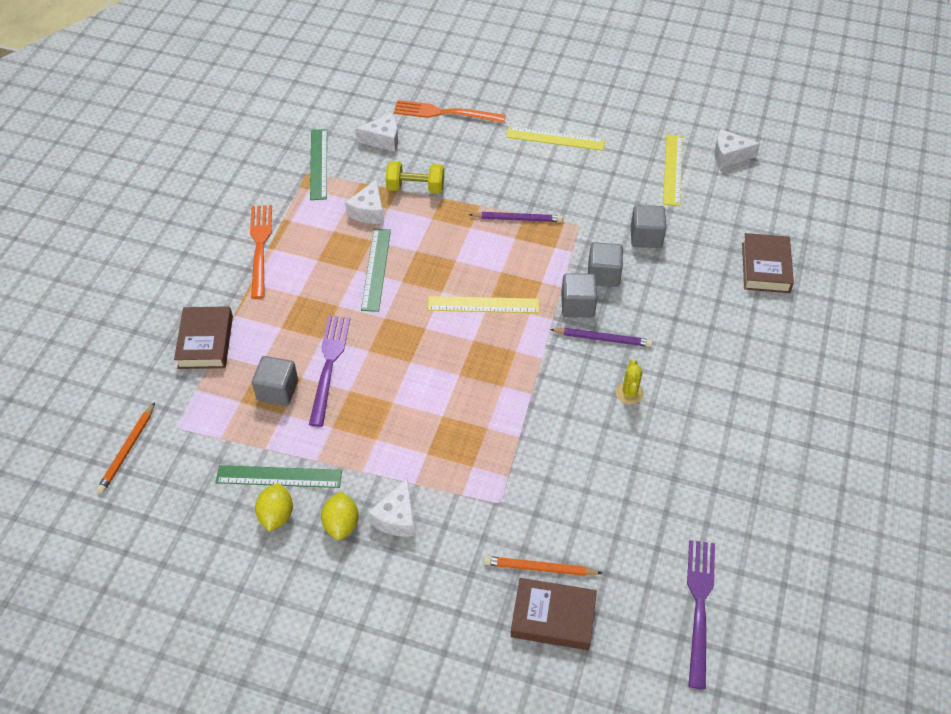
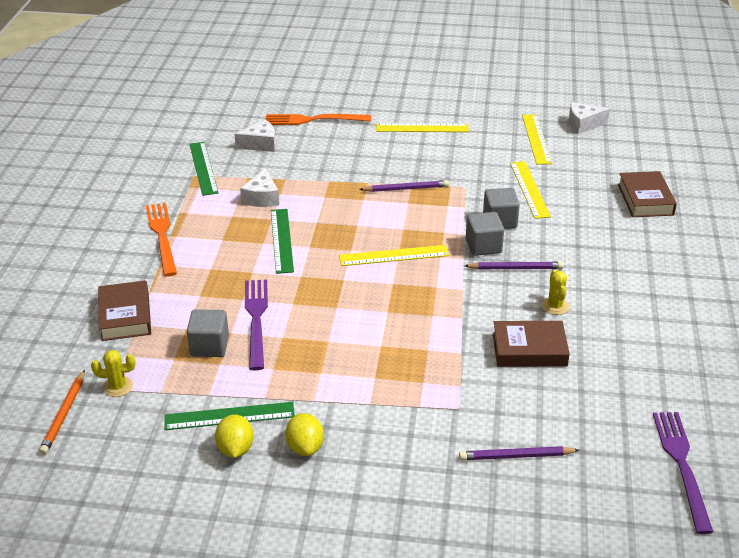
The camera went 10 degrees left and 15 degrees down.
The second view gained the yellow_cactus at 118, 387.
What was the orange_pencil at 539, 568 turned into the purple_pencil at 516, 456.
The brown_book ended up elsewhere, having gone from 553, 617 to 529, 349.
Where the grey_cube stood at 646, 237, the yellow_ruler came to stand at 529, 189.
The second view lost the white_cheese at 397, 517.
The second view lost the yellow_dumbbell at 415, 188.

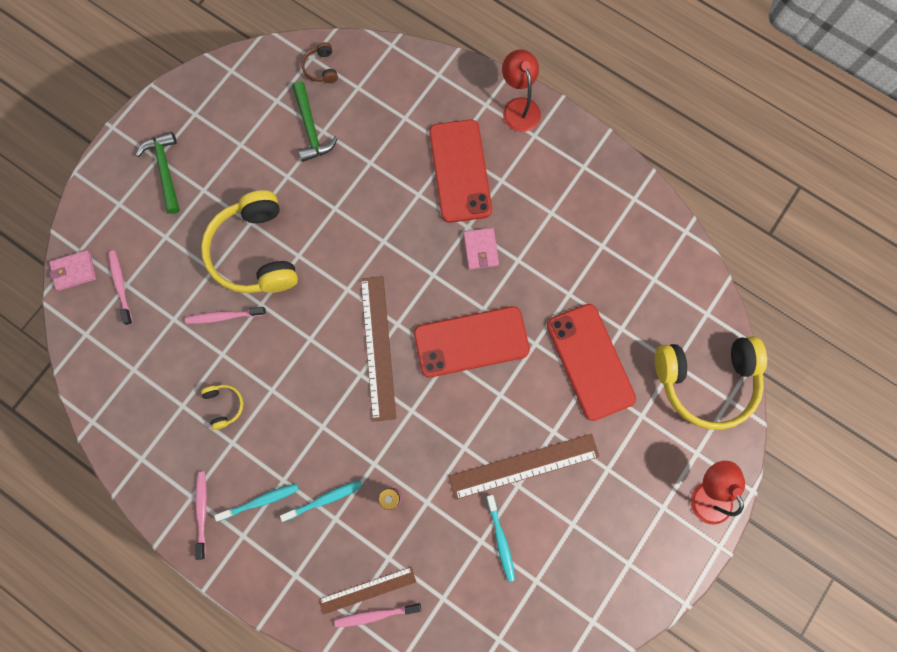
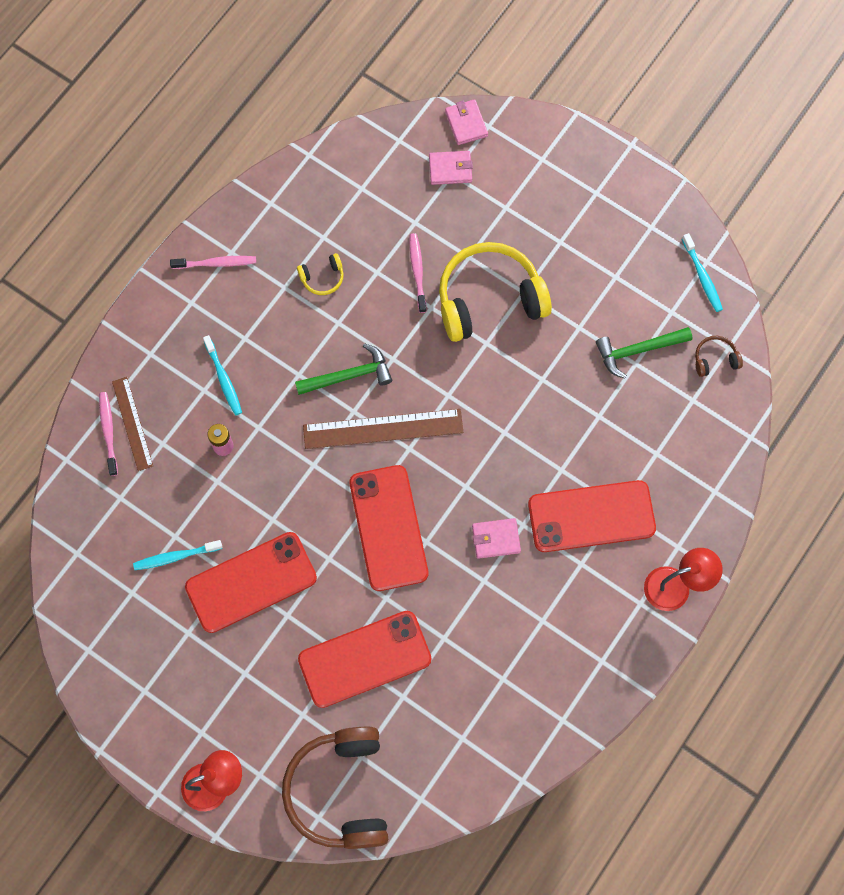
The camera went 90 degrees right and 5 degrees down.
Where the brown_ruler stood at 523, 466, the red_phone came to stand at 251, 582.
What was the yellow_headphones at 705, 381 turned into the brown_headphones at 340, 791.
The green_hammer ended up elsewhere, having gone from 165, 170 to 349, 376.
Where the pink_toothbrush stood at 121, 286, the pink_wallet came to stand at 450, 169.
The turquoise_toothbrush ended up elsewhere, having gone from 260, 501 to 702, 276.

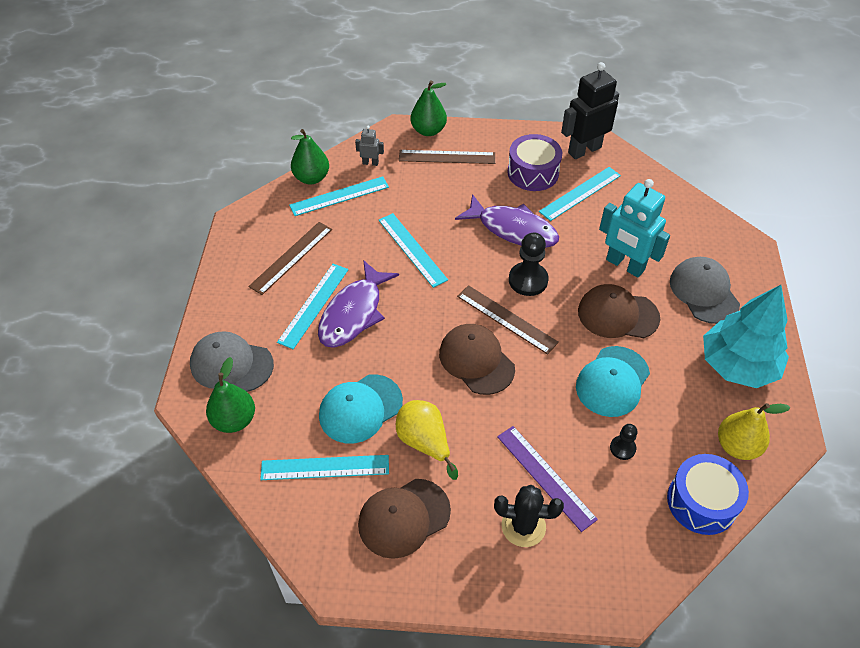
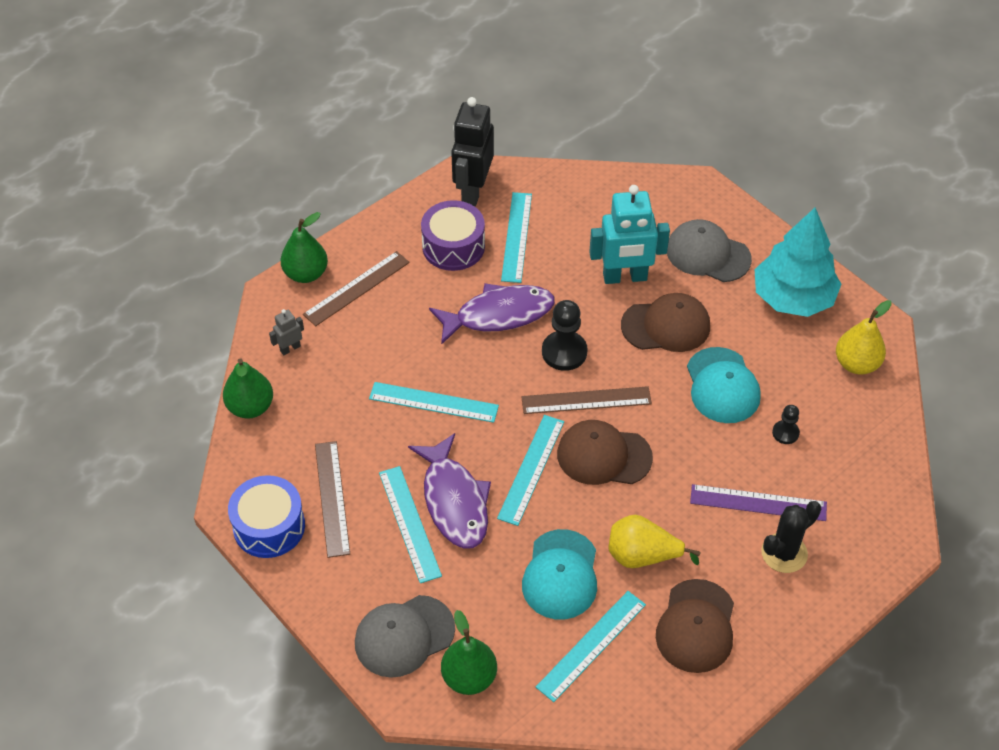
The camera went 45 degrees left and 0 degrees up.
The blue_drum ended up elsewhere, having gone from 701, 502 to 269, 526.
The turquoise_ruler ended up elsewhere, having gone from 339, 196 to 531, 469.
The brown_cap at 617, 314 ended up facing another way, 150 degrees counterclockwise from before.

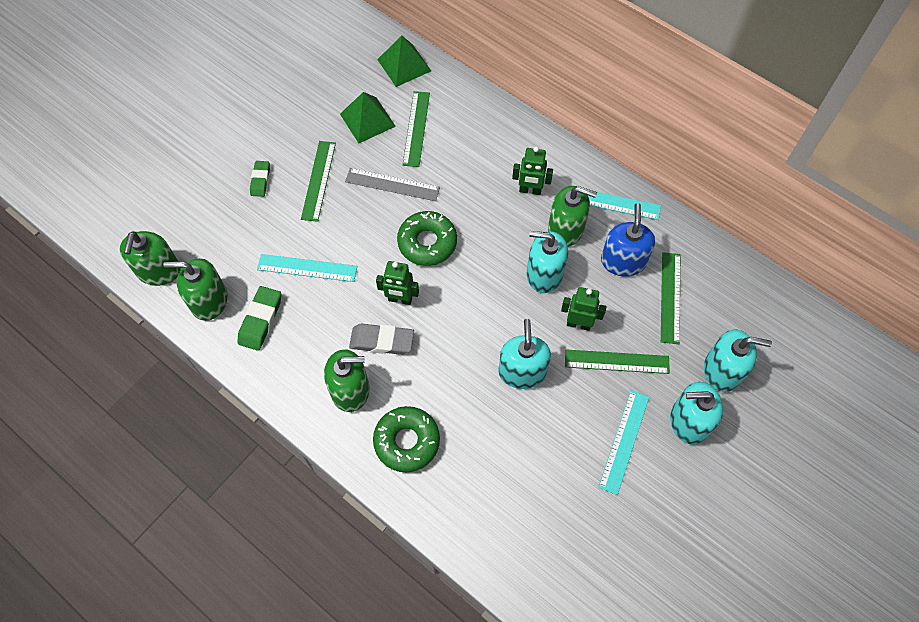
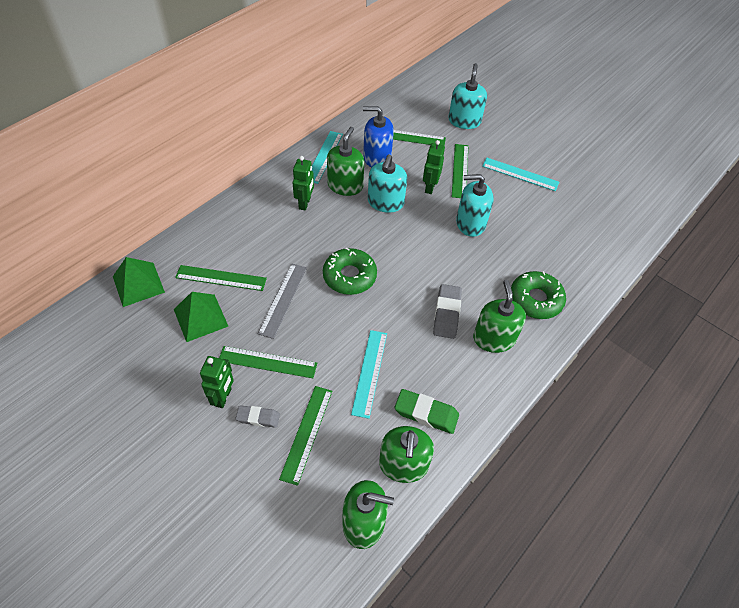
The camera went 90 degrees left and 10 degrees down.
The green_robot ended up elsewhere, having gone from 400, 299 to 223, 397.
What was the green_eraser at 260, 180 turned into the grey_eraser at 258, 418.
The second view gained the green_ruler at 306, 433.
The second view lost the turquoise_soap_dispenser at 688, 421.

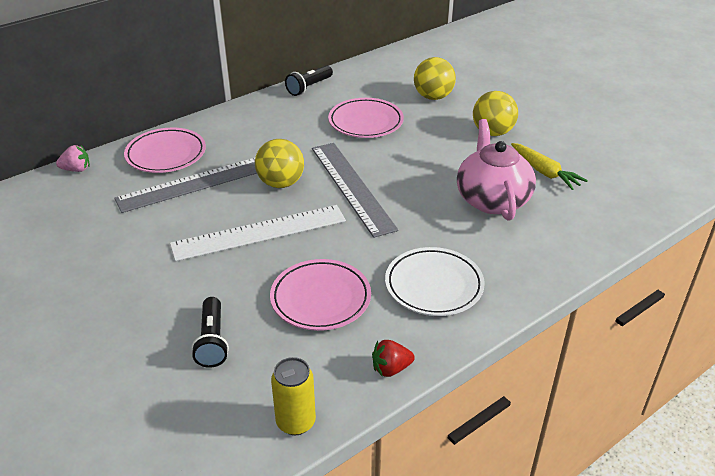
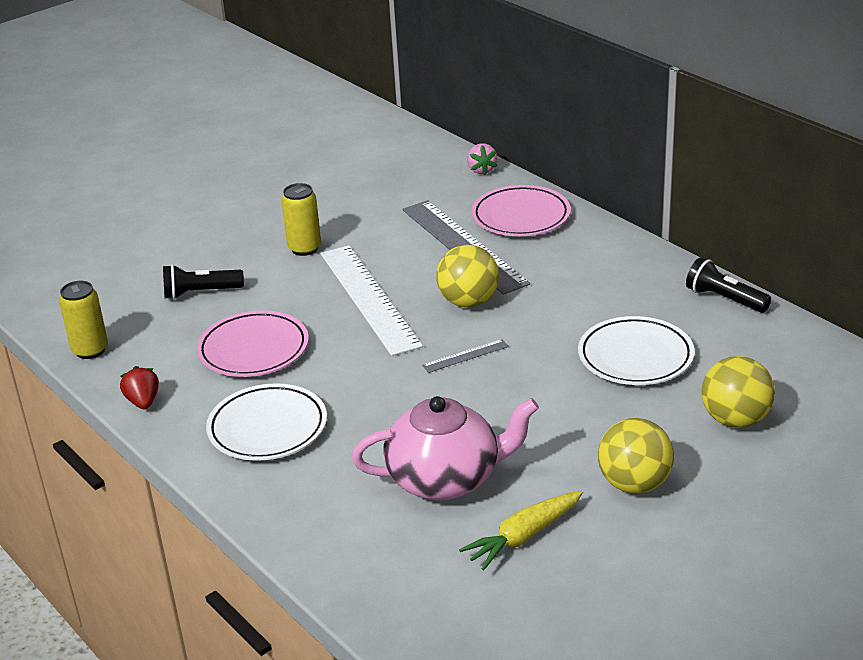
The camera went 90 degrees right and 5 degrees down.
The second view gained the yellow_can at 304, 248.
The size of the grey_ruler at 352, 187 changed by a factor of 0.41.
What was the pink_plate at 365, 122 turned into the white_plate at 635, 357.

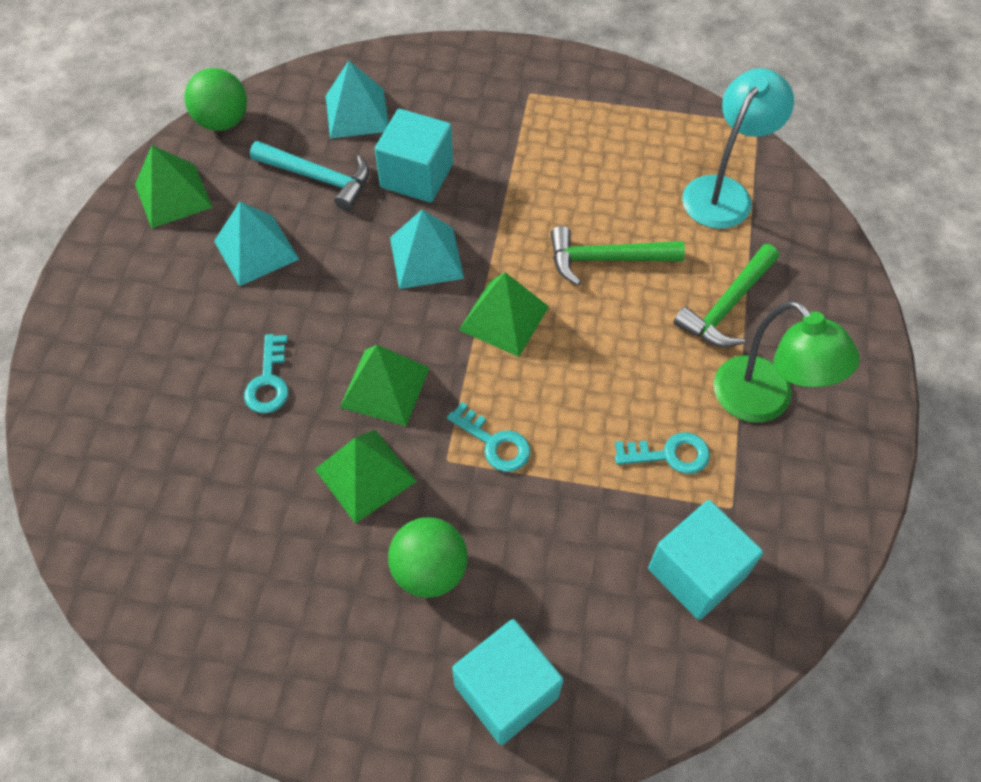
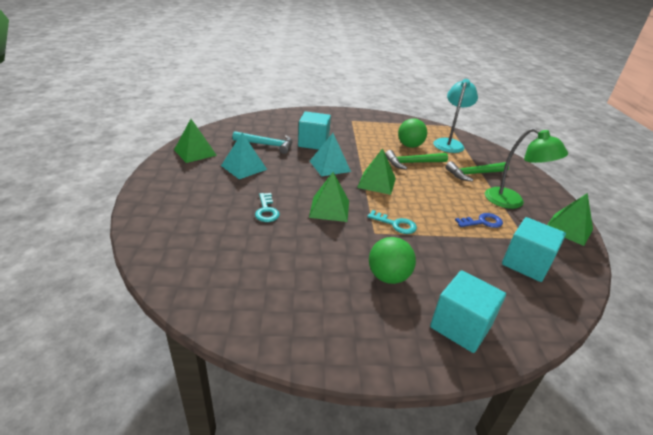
The camera went 15 degrees left and 25 degrees down.
The green_ball ended up elsewhere, having gone from 223, 121 to 410, 146.
The green_hammer at 727, 306 ended up facing another way, 45 degrees clockwise from before.
What was the turquoise_key at 669, 454 turned into the blue_key at 482, 222.
The green_pyramid ended up elsewhere, having gone from 365, 475 to 568, 229.
The second view lost the turquoise_pyramid at 357, 113.

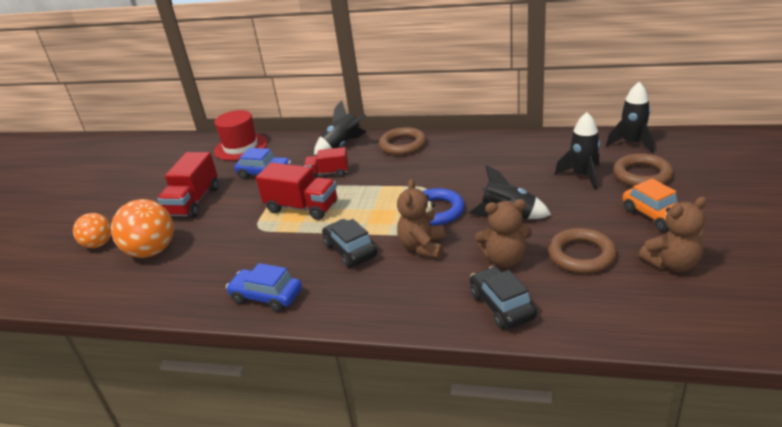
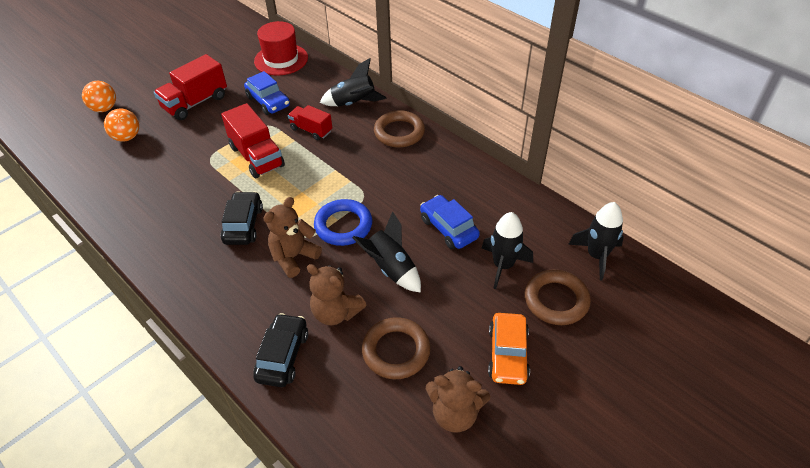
The camera went 30 degrees right and 15 degrees up.
The size of the orange_ball at 152, 251 changed by a factor of 0.63.
The blue_car ended up elsewhere, having gone from 266, 296 to 448, 228.

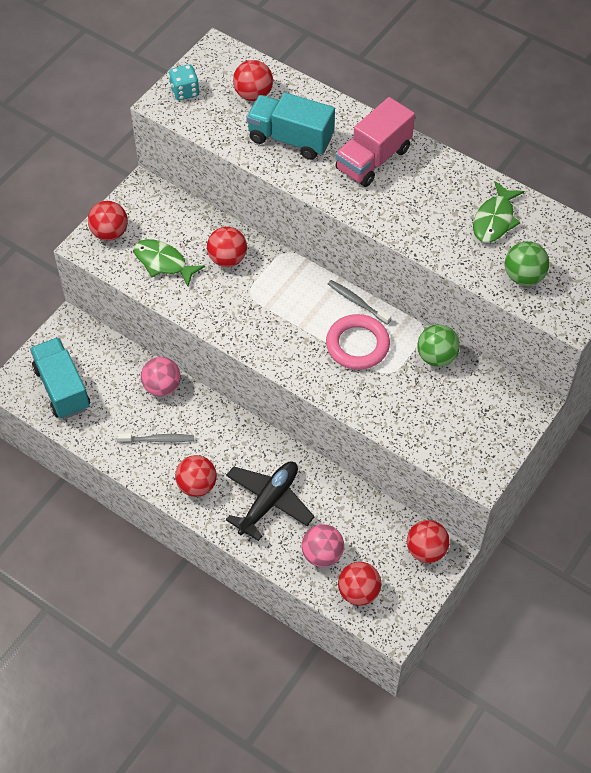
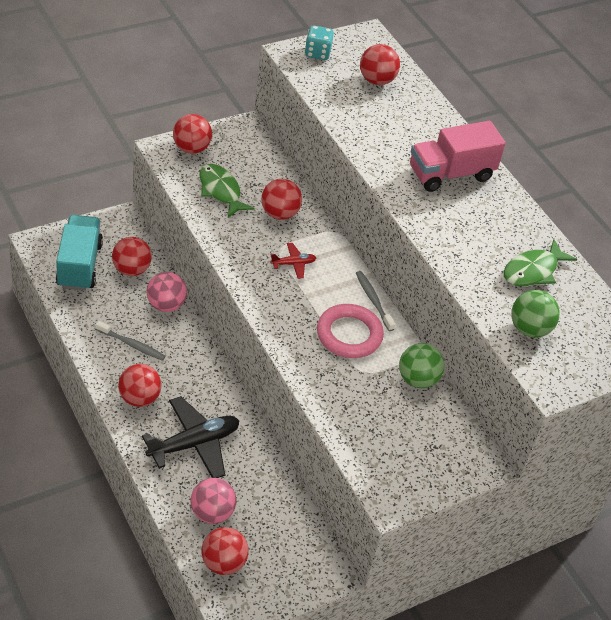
The camera went 20 degrees right and 10 degrees down.
The red_ball ended up elsewhere, having gone from 426, 550 to 131, 269.
The second view gained the red_plane at 293, 264.
The second view lost the turquoise_truck at 290, 139.

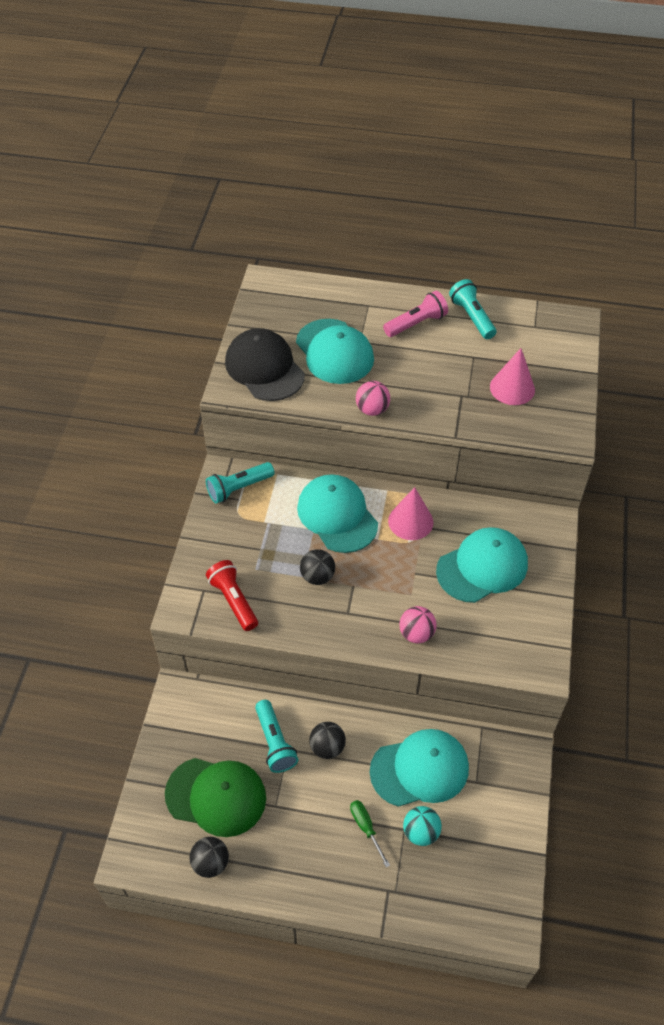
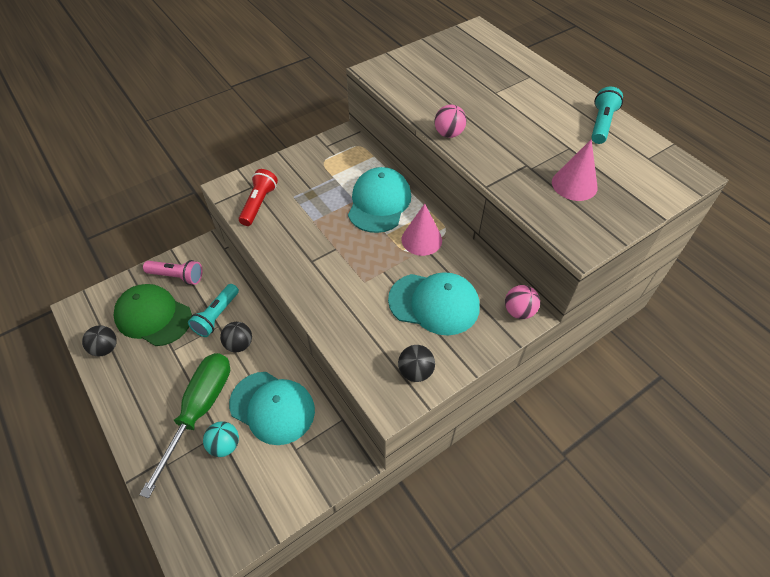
The camera went 45 degrees right and 0 degrees up.
The green_cap at 216, 796 ended up facing another way, 150 degrees clockwise from before.
The size of the green_screwdriver at 366, 828 changed by a factor of 2.38.
The pink_flashlight ended up elsewhere, having gone from 416, 323 to 177, 276.
The black_ball ended up elsewhere, having gone from 317, 576 to 415, 371.
The pink_ball ended up elsewhere, having gone from 416, 633 to 519, 311.
The second view lost the turquoise_flashlight at 238, 488.
The second view lost the black_cap at 264, 368.
The second view lost the turquoise_cap at 334, 352.

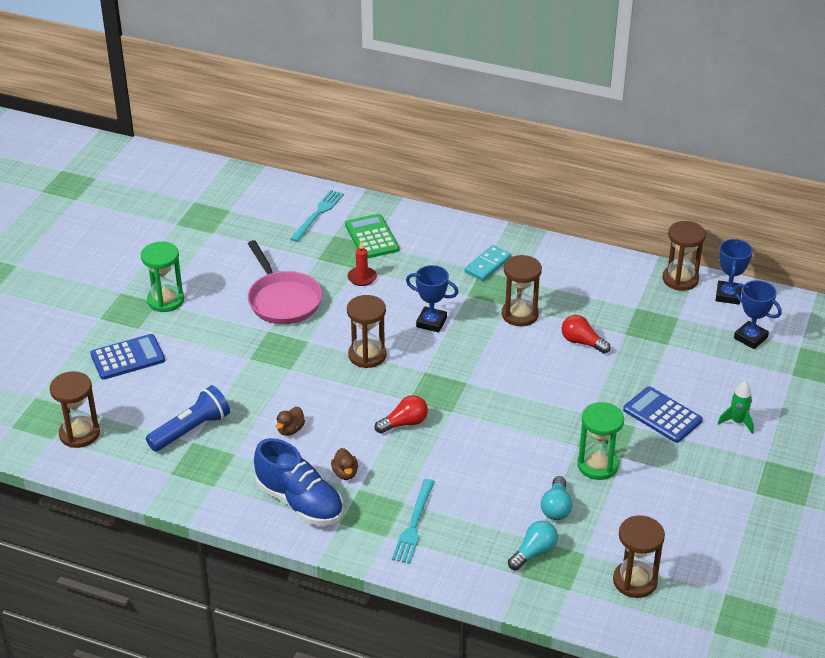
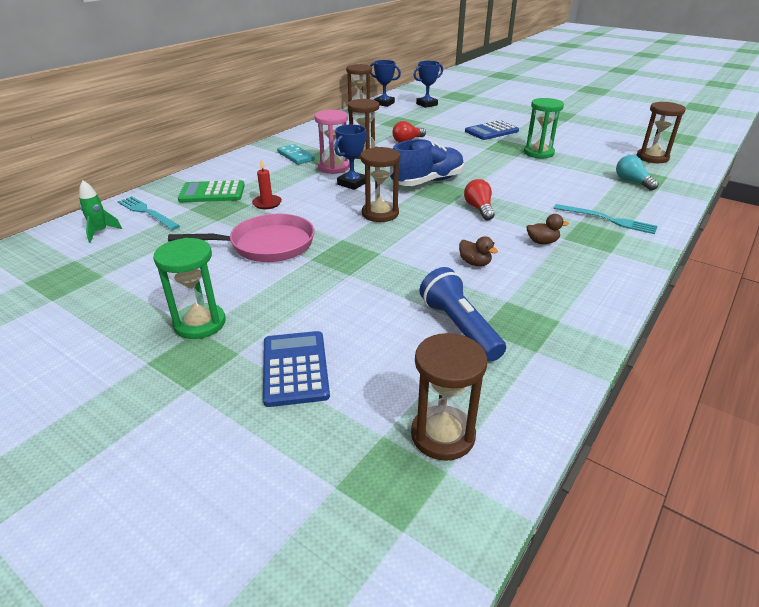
The camera went 75 degrees left and 5 degrees down.
The green_rocket ended up elsewhere, having gone from 737, 422 to 100, 232.
The second view gained the pink_hourglass at 333, 167.
The blue_shoe ended up elsewhere, having gone from 300, 502 to 427, 182.
The second view lost the turquoise_light_bulb at 556, 507.

